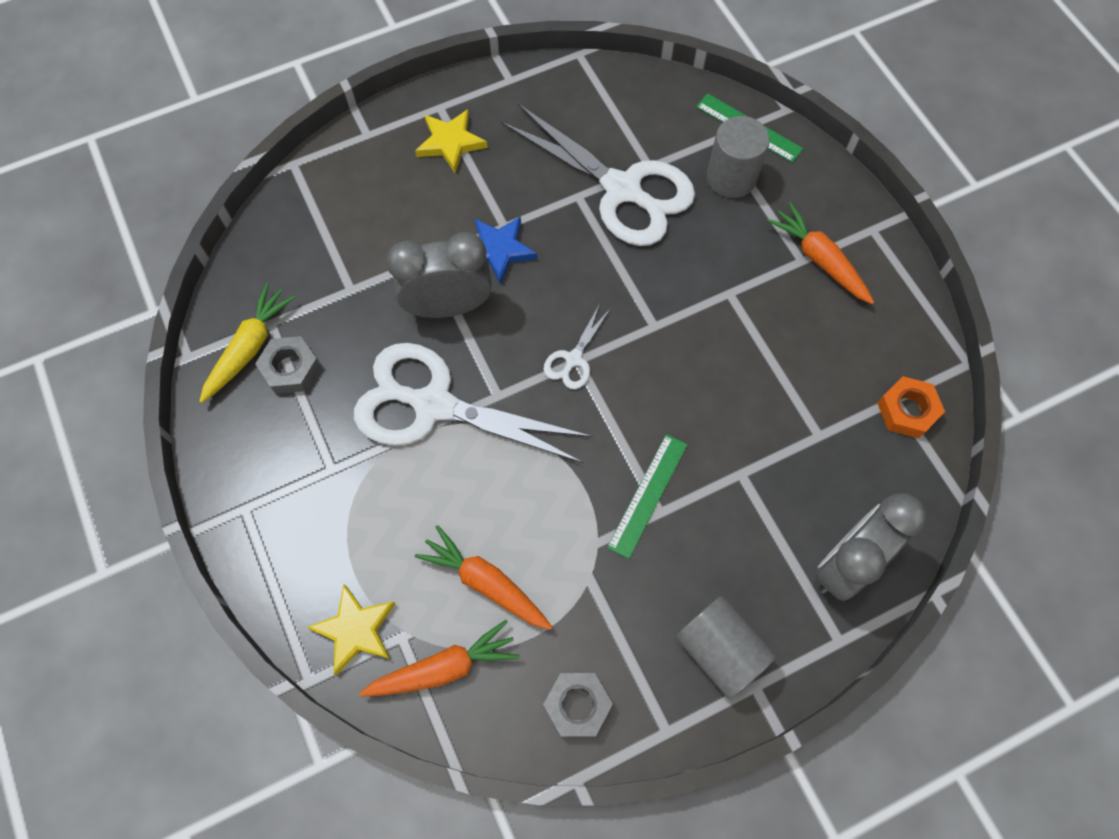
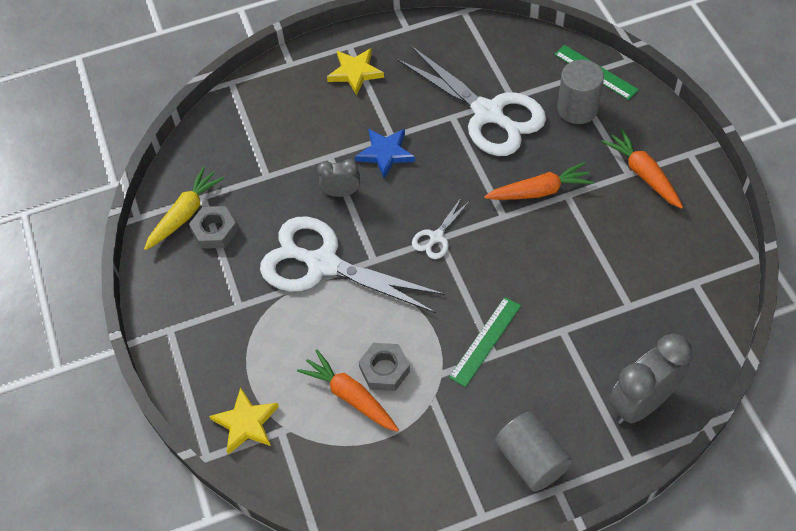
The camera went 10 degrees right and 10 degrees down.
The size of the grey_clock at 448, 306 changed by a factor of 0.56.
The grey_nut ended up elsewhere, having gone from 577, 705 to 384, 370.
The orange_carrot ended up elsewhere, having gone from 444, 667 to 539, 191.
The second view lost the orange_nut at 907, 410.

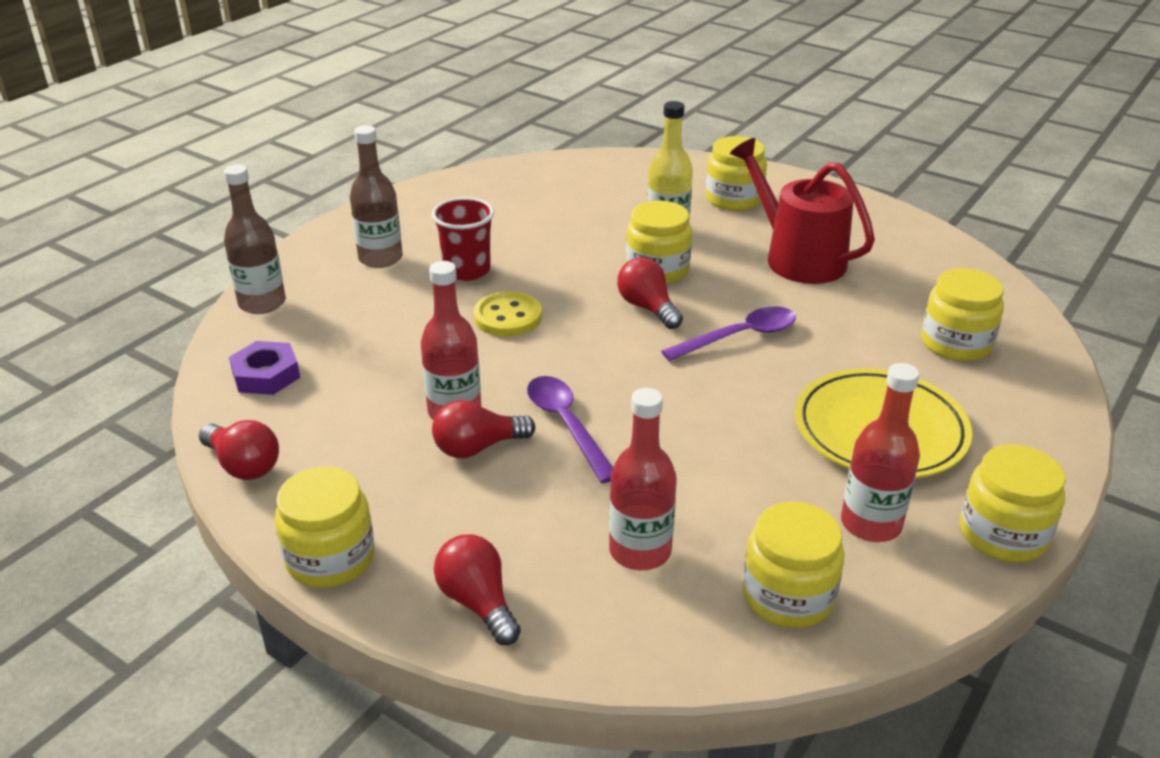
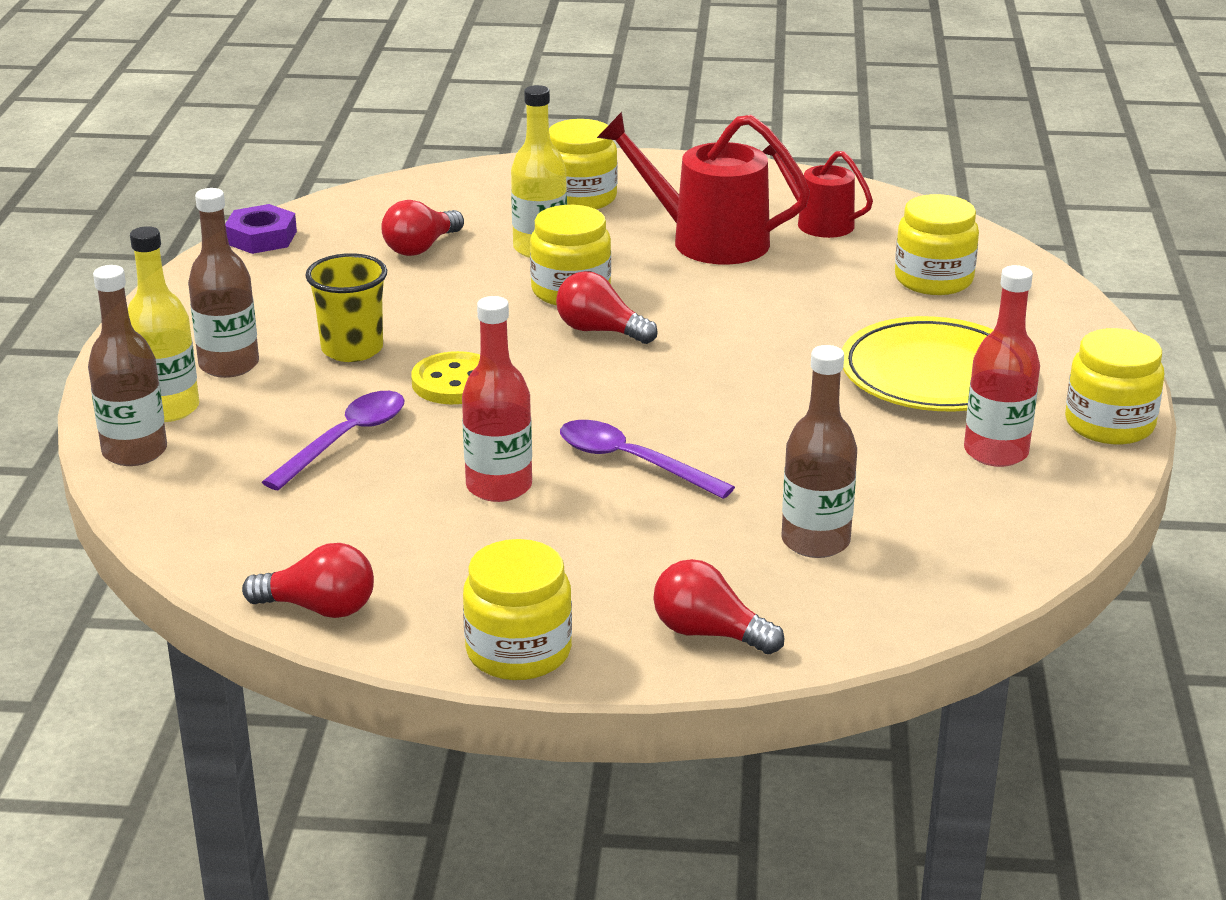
The camera went 30 degrees left and 5 degrees down.
The second view gained the yellow_bottle at 168, 408.
The purple_nut ended up elsewhere, having gone from 266, 375 to 261, 237.
The purple_spoon ended up elsewhere, having gone from 739, 336 to 345, 440.
What was the red_cup at 467, 270 turned into the yellow_cup at 352, 349.
The red_light_bulb ended up elsewhere, having gone from 478, 447 to 421, 247.
The second view gained the red_watering_can at 819, 222.
What was the red_bottle at 640, 551 turned into the brown_bottle at 815, 541.
The second view lost the yellow_jar at 788, 596.

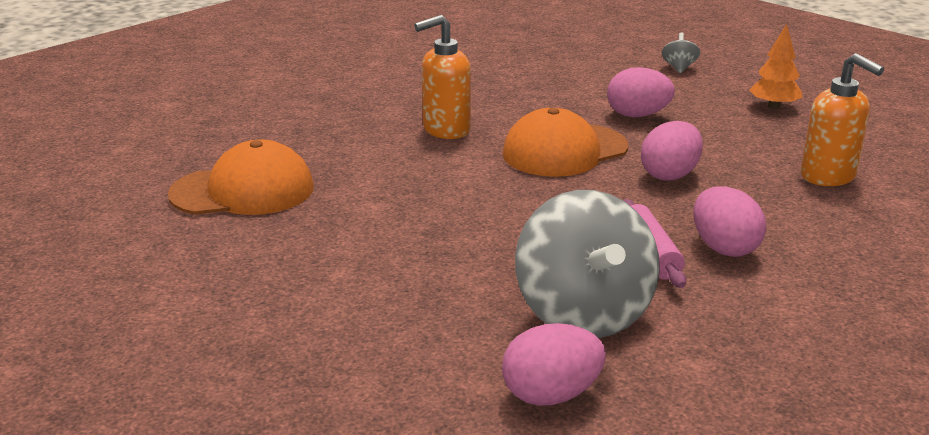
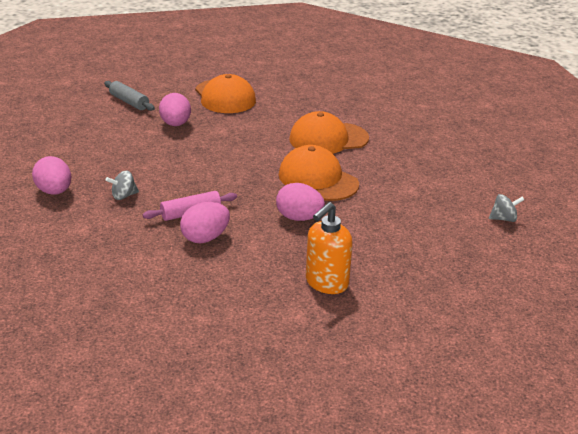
The camera went 75 degrees right and 5 degrees up.
The second view gained the grey_rolling_pin at 129, 102.
The size of the grey_spinning_top at 583, 314 changed by a factor of 0.41.
The pink_egg ended up elsewhere, having gone from 637, 115 to 175, 124.
Where the orange_soap_dispenser stood at 445, 130, the orange_cap came to stand at 328, 139.
The second view lost the orange_tree at 773, 106.

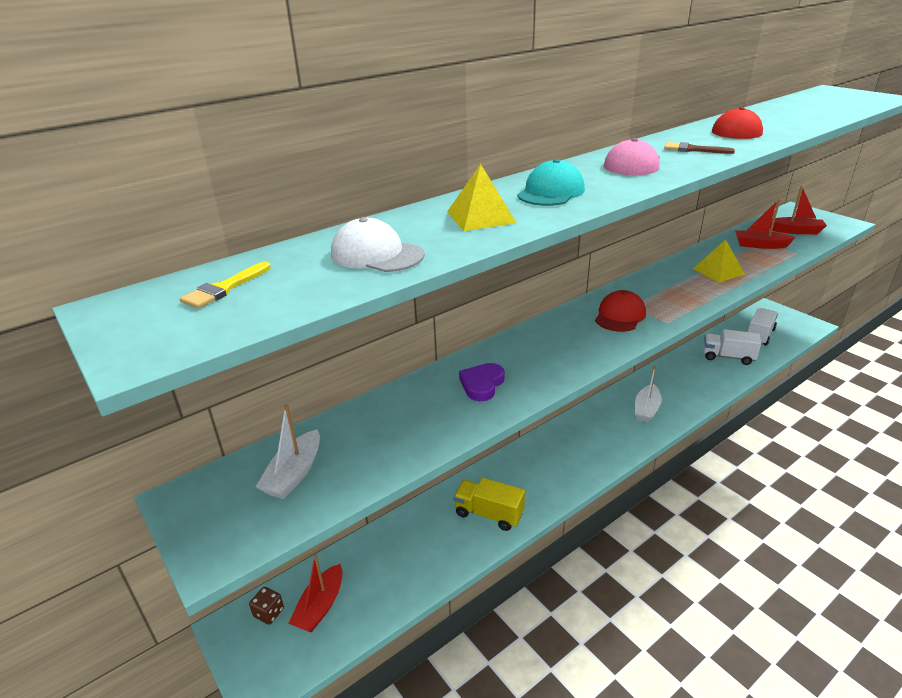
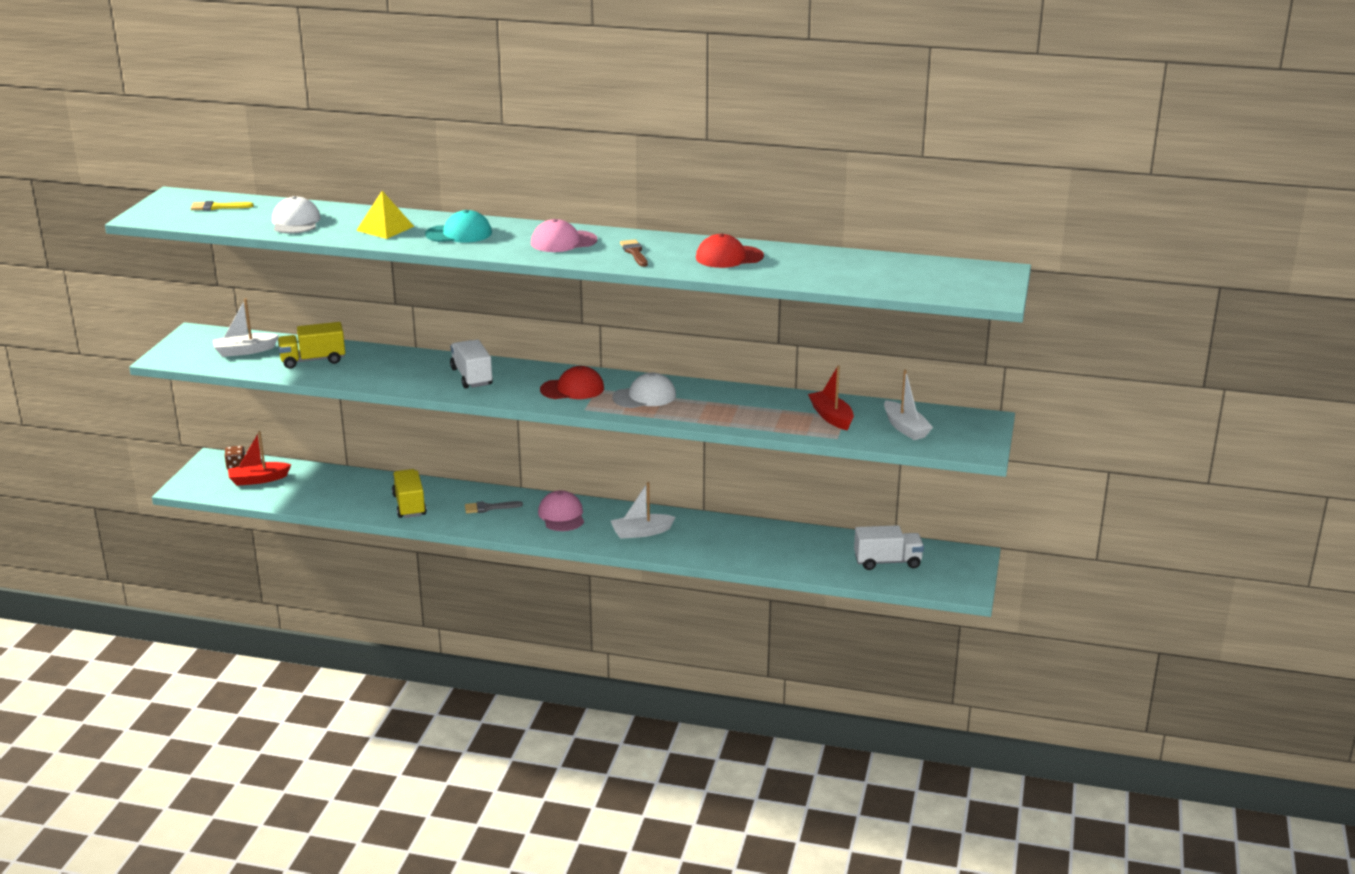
The camera went 50 degrees right and 5 degrees down.
The second view gained the yellow_truck at 313, 360.
The white_truck ended up elsewhere, having gone from 728, 357 to 471, 377.
The second view gained the grey_brush at 489, 508.
The second view gained the pink_cap at 561, 515.
The second view gained the white_cap at 644, 396.
What was the red_boat at 795, 231 turned into the white_boat at 905, 428.
The second view lost the purple_heart at 482, 384.
The second view lost the yellow_pyramid at 718, 271.

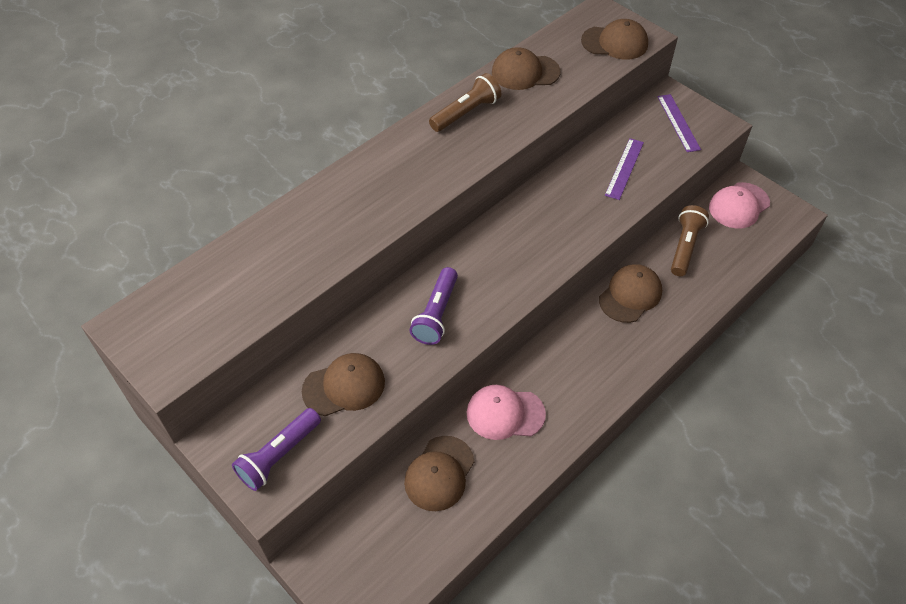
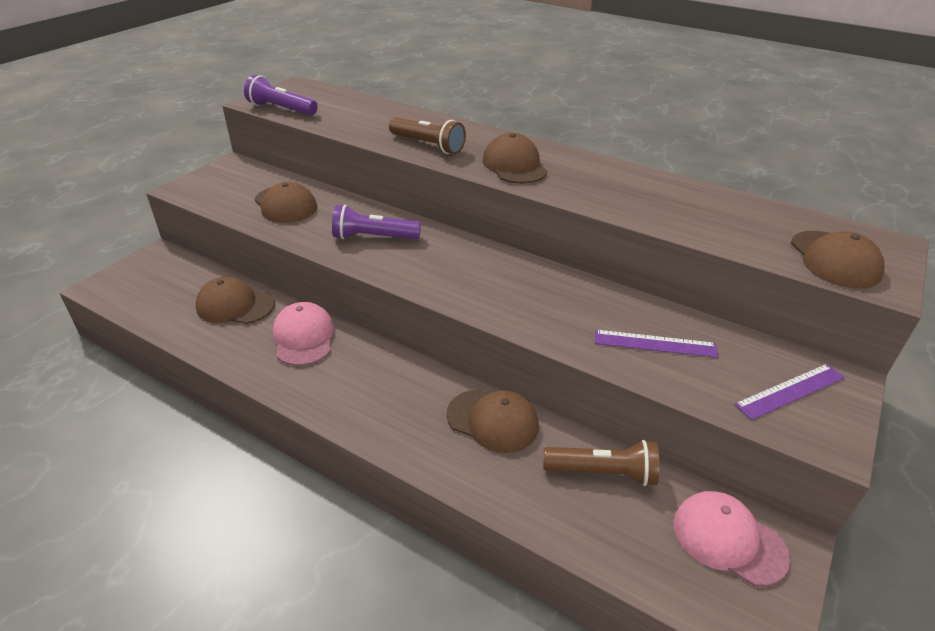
The camera went 75 degrees right and 15 degrees down.
The purple_flashlight ended up elsewhere, having gone from 279, 455 to 281, 109.
The brown_flashlight ended up elsewhere, having gone from 466, 113 to 428, 145.
The brown_cap ended up elsewhere, having gone from 525, 72 to 514, 165.

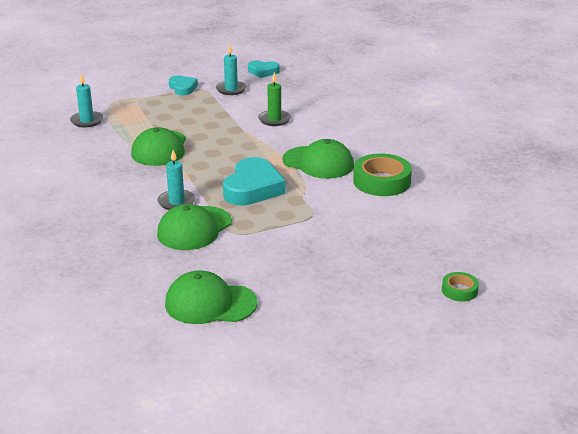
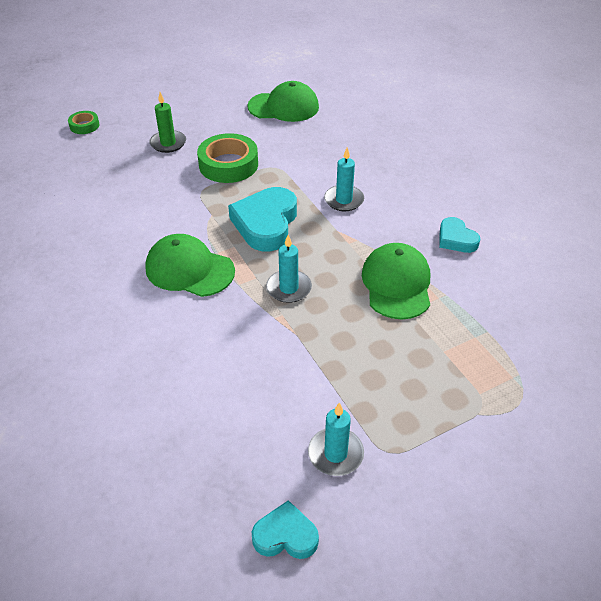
The camera went 175 degrees right and 15 degrees up.
The green_candle ended up elsewhere, having gone from 274, 119 to 168, 143.
The green_tape ended up elsewhere, having gone from 382, 181 to 228, 164.
The turquoise_candle ended up elsewhere, having gone from 87, 121 to 289, 288.
The turquoise_heart ended up elsewhere, having gone from 183, 88 to 456, 239.
The second view lost the green_cap at 194, 228.

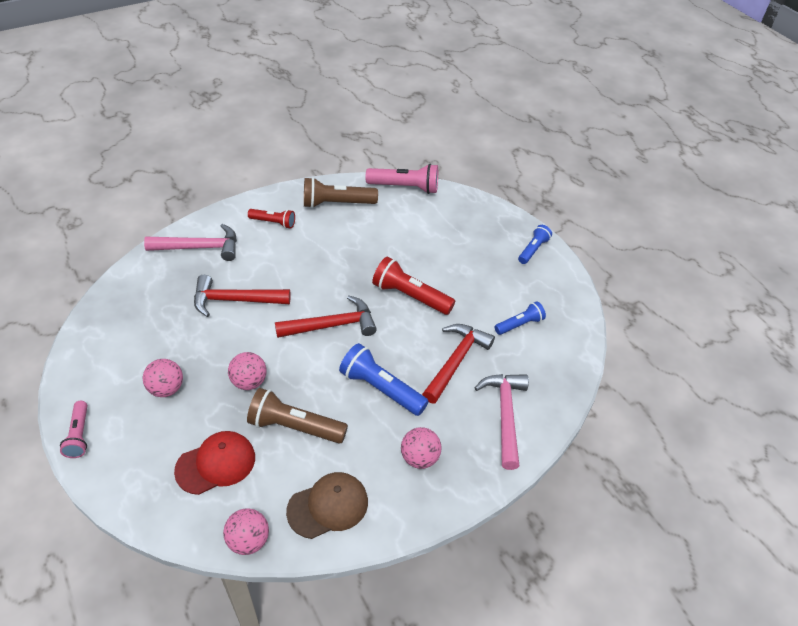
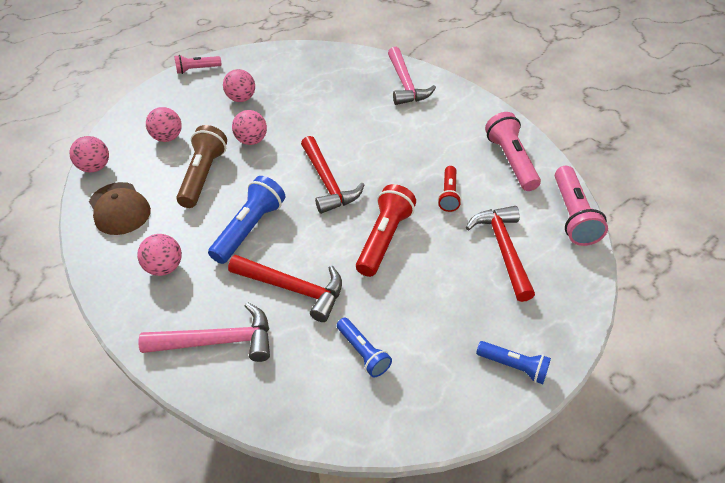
The camera went 85 degrees right and 0 degrees up.
Where the red_cap stood at 216, 464, the pink_ball came to stand at 168, 138.
The red_flashlight ended up elsewhere, having gone from 273, 223 to 448, 194.
The red_hammer ended up elsewhere, having gone from 235, 300 to 503, 249.
What was the brown_flashlight at 337, 203 turned into the pink_flashlight at 511, 161.

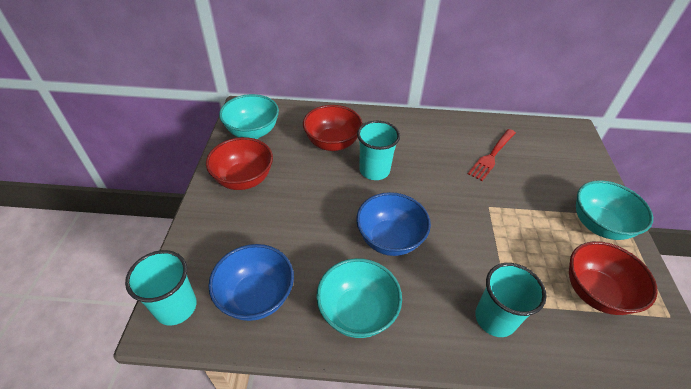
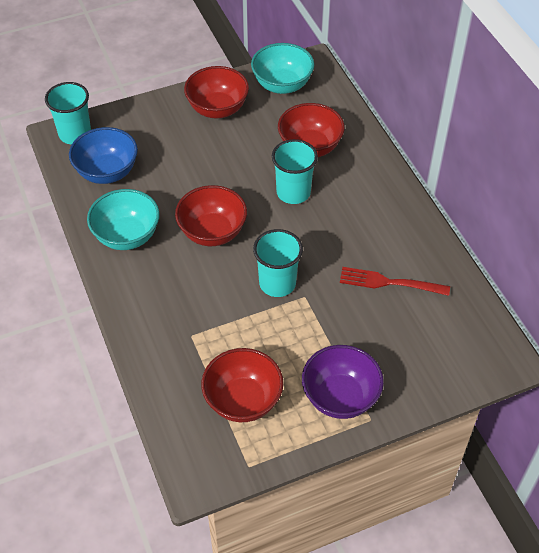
The camera went 65 degrees right and 5 degrees up.
What was the blue_bowl at 389, 239 turned into the red_bowl at 212, 232.
The turquoise_cup ended up elsewhere, having gone from 495, 318 to 277, 283.
What was the turquoise_bowl at 599, 225 turned into the purple_bowl at 340, 397.

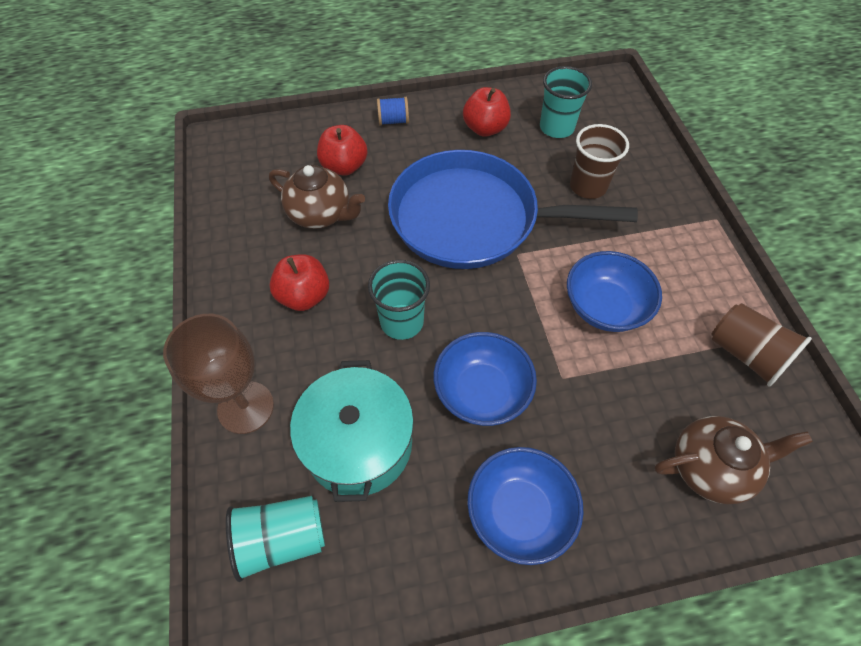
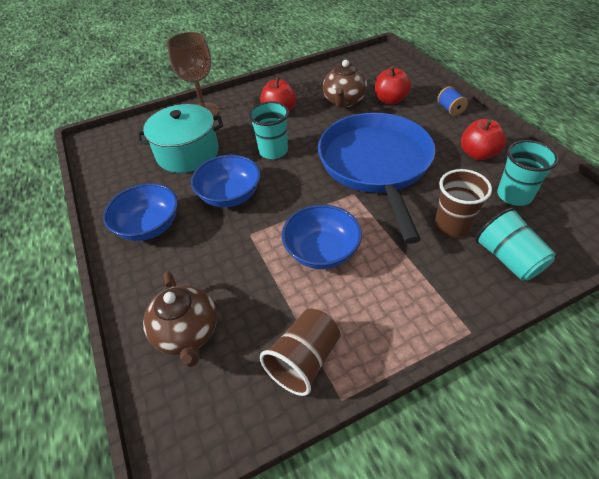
The camera went 80 degrees right and 10 degrees down.
The turquoise_cup ended up elsewhere, having gone from 282, 539 to 508, 258.

